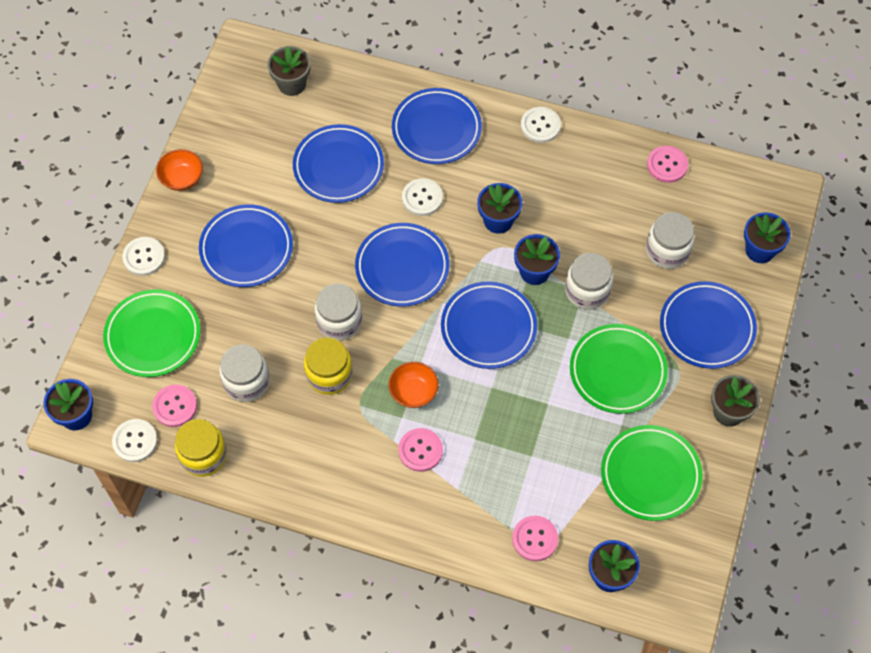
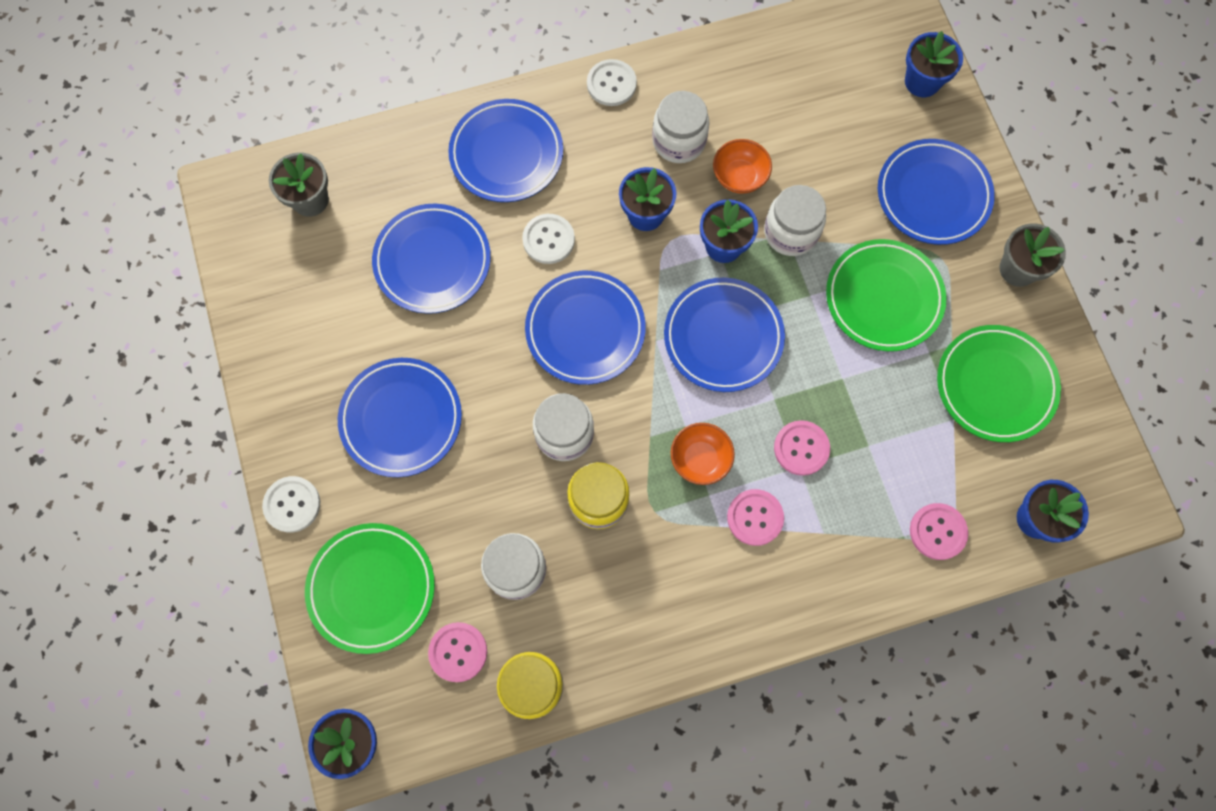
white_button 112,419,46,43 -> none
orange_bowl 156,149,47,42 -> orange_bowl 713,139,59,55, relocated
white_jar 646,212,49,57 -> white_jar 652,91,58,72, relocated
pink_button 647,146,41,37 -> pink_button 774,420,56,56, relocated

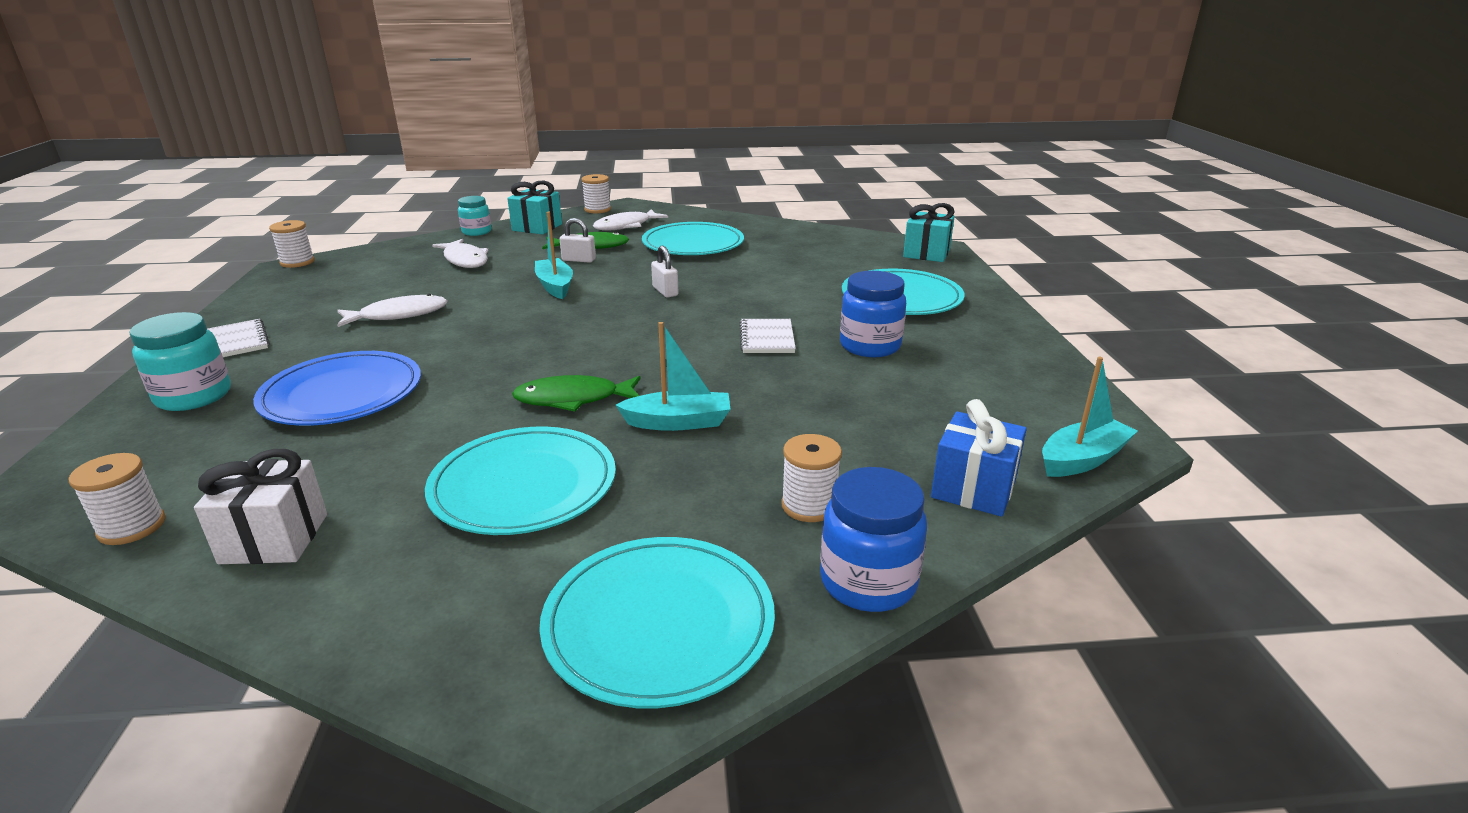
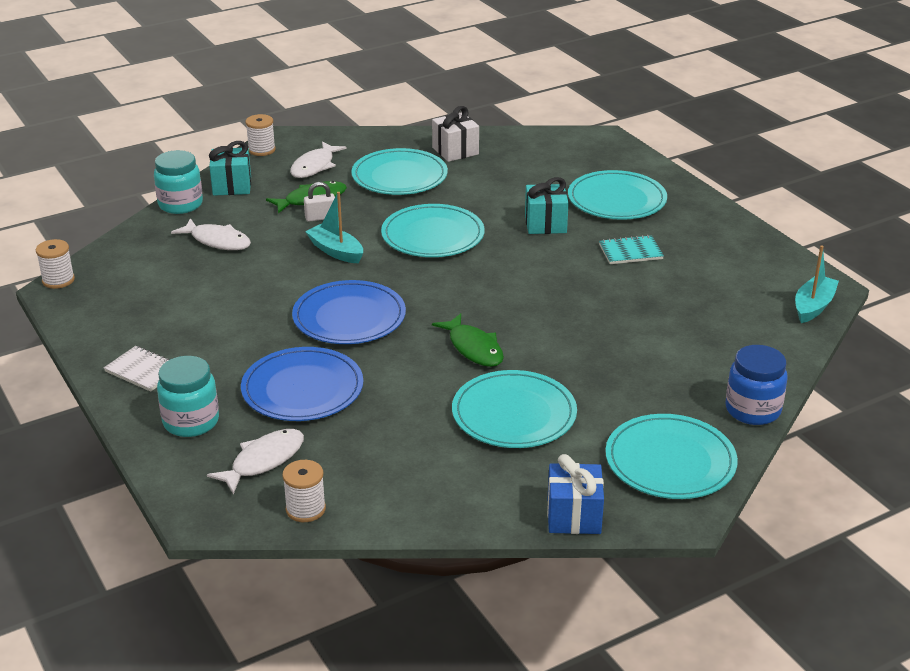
turquoise_boat 615,322,116,109 -> none
white_notebook 740,319,56,34 -> none
white_spool 781,434,61,88 -> none
none -> blue_plate 292,280,114,64
white_gift 194,449,133,115 -> white_gift 432,106,47,56, relocated
white_fish 337,294,110,33 -> white_fish 207,429,97,65, relocated
turquoise_gift 903,203,52,59 -> turquoise_gift 525,177,44,57, relocated
blue_gift 931,399,96,118 -> blue_gift 547,454,57,80, relocated
white_padlock 651,246,28,52 -> turquoise_plate 381,204,104,53
blue_jar 840,271,66,86 -> turquoise_notebook 599,235,65,29
green_fish 512,375,128,37 -> green_fish 432,314,72,53, 90 degrees counterclockwise
turquoise_jar 458,196,33,40 -> turquoise_jar 154,150,49,64, x1.51

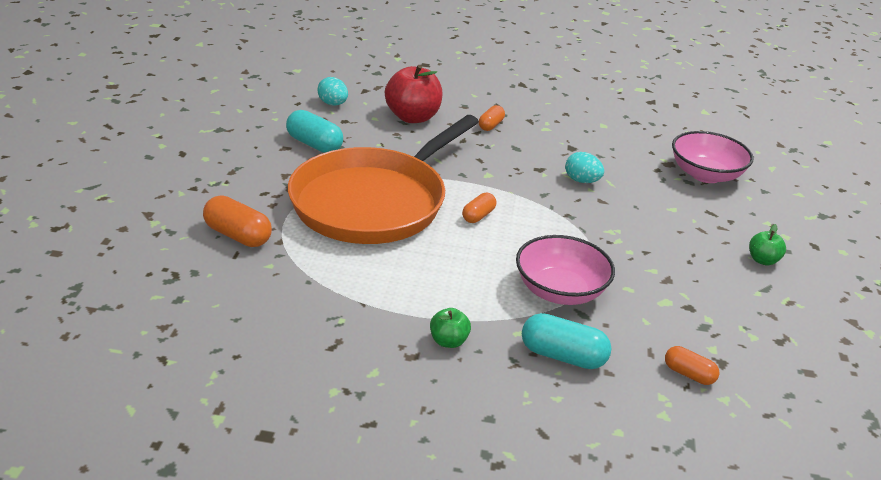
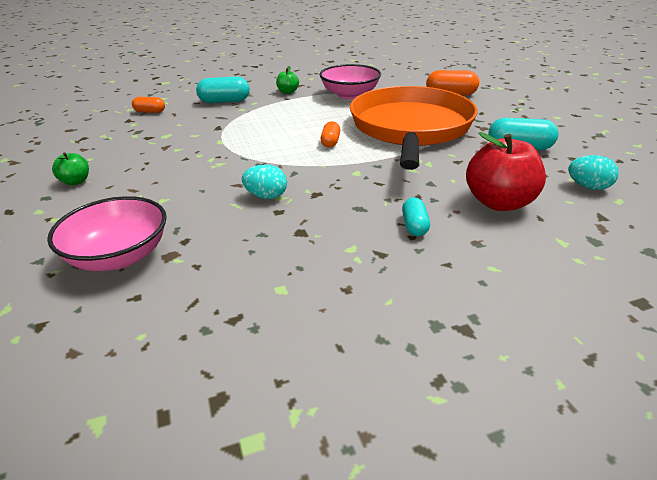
pink_bowl 516,235,99,70 -> pink_bowl 319,64,62,35, relocated
orange_capsule 479,105,26,26 -> turquoise_capsule 402,197,28,39

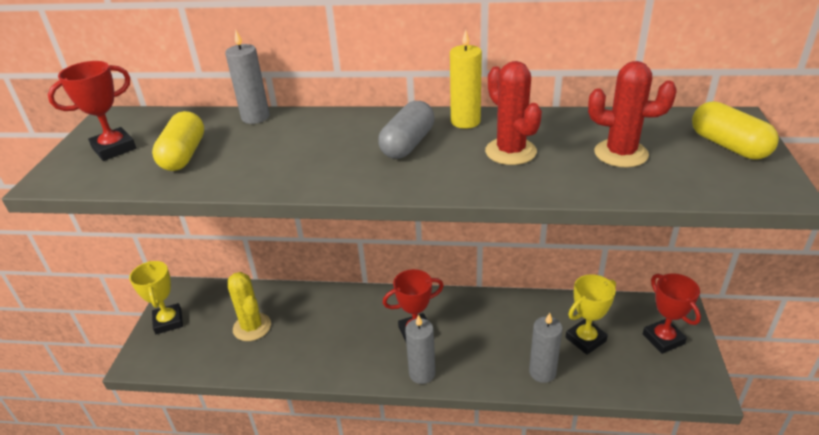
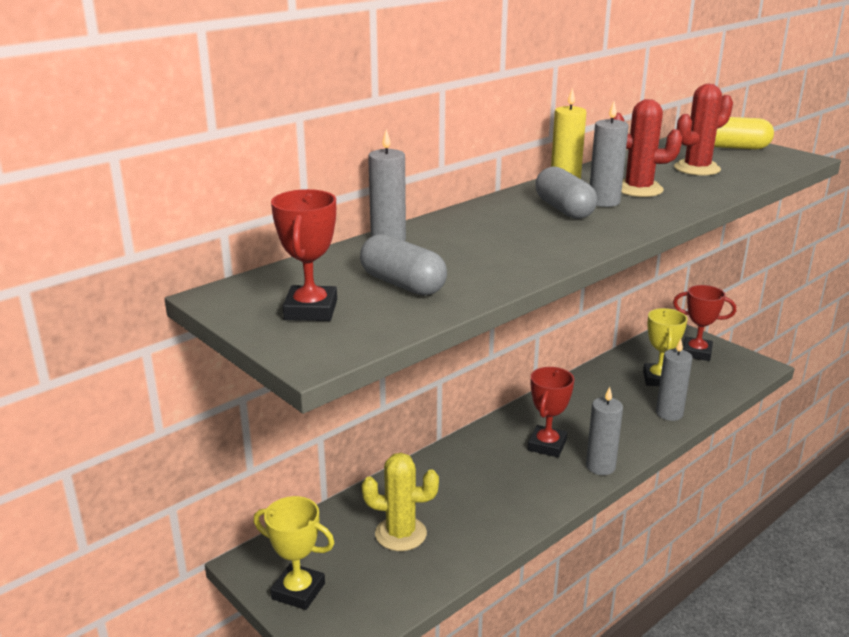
none -> grey_candle 590,102,39,105
yellow_capsule 152,111,52,60 -> grey_capsule 360,234,87,62

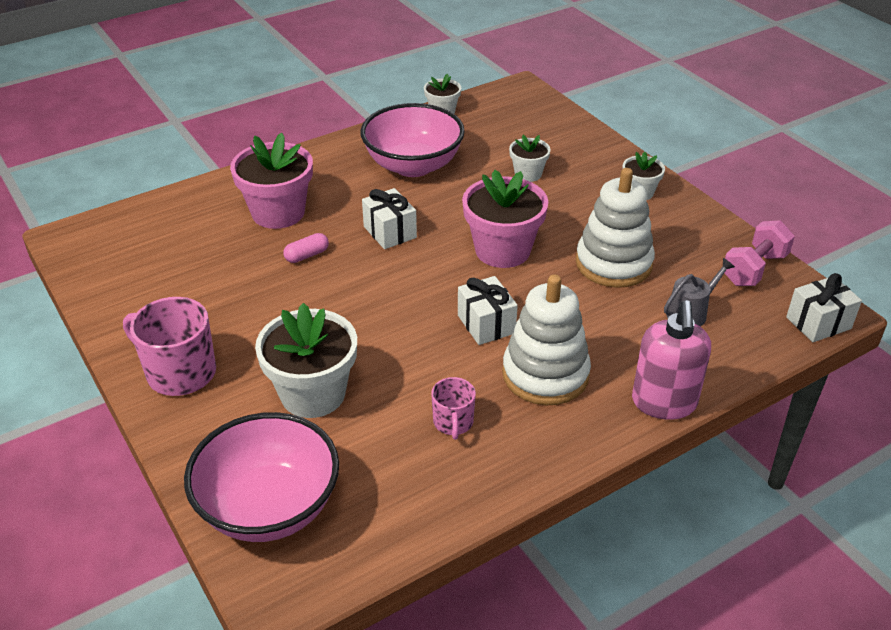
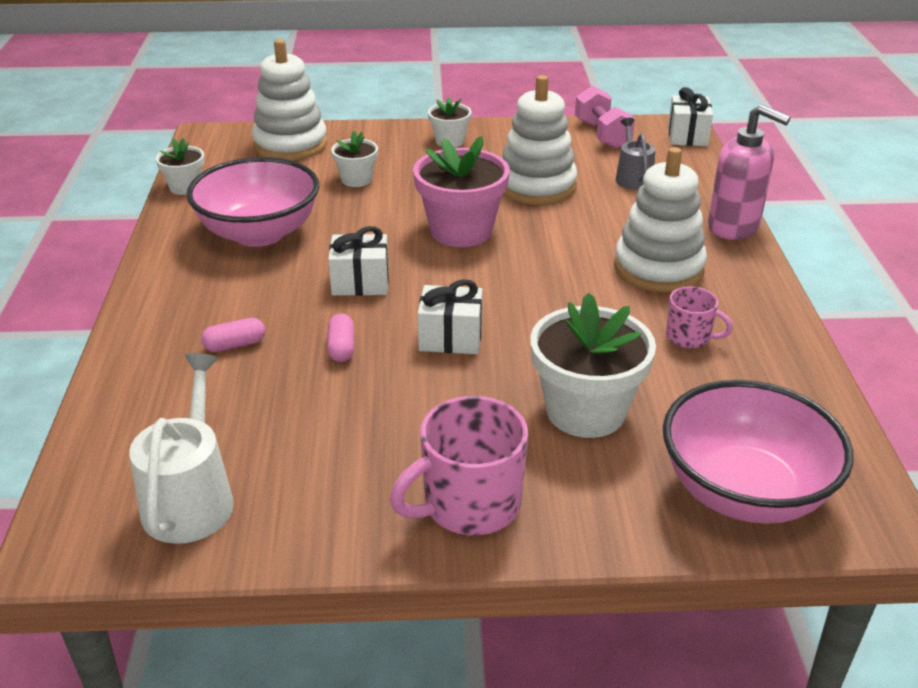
none -> white_watering_can 129,353,105,191
none -> white_stacking_toy 252,39,75,121
white_gift 458,276,60,69 -> white_gift 418,279,65,75, relocated
pink_flower_pot 230,133,83,96 -> pink_capsule 201,318,64,34

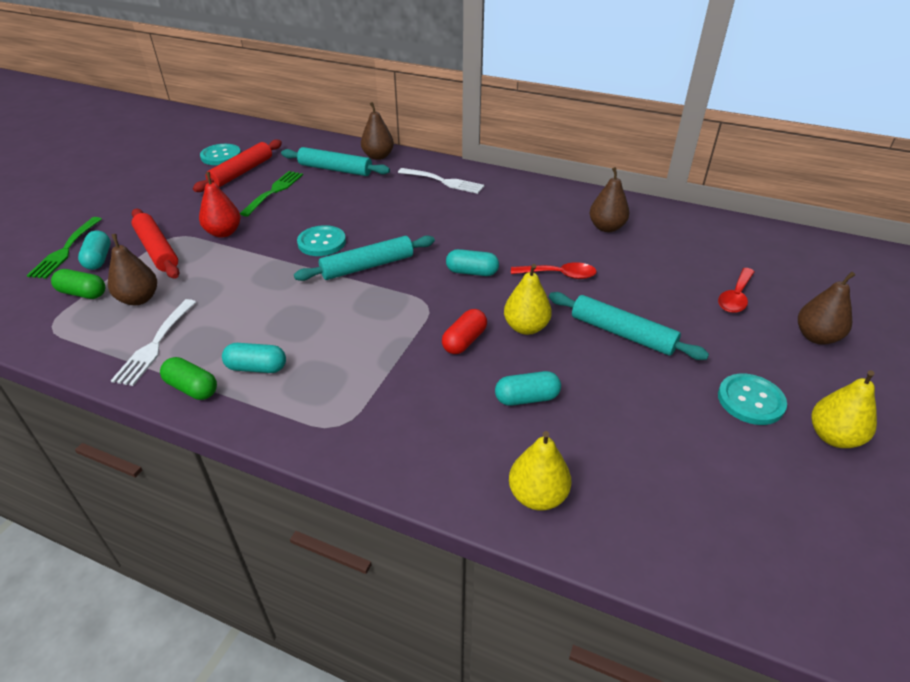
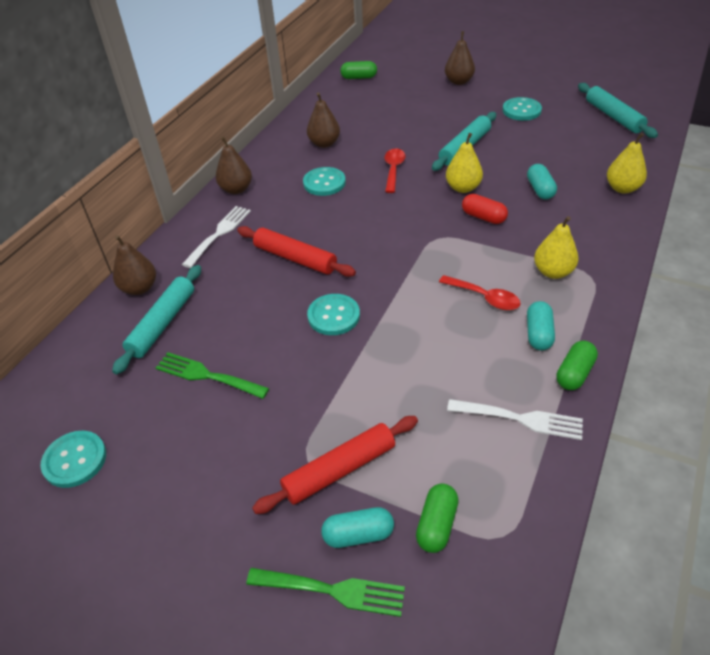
red_pear 199,172,42,66 -> none
turquoise_capsule 446,249,53,27 -> none
none -> turquoise_button 303,167,43,29
none -> green_capsule 340,61,37,18
brown_pear 108,234,49,71 -> brown_pear 216,137,36,57, relocated
red_rolling_pin 193,140,89,52 -> red_rolling_pin 237,226,119,51, relocated
turquoise_rolling_pin 294,235,141,46 -> turquoise_rolling_pin 578,83,80,55, relocated
red_spoon 718,268,37,45 -> red_spoon 439,275,82,35, relocated
yellow_pear 812,370,65,78 -> yellow_pear 534,216,44,63, relocated

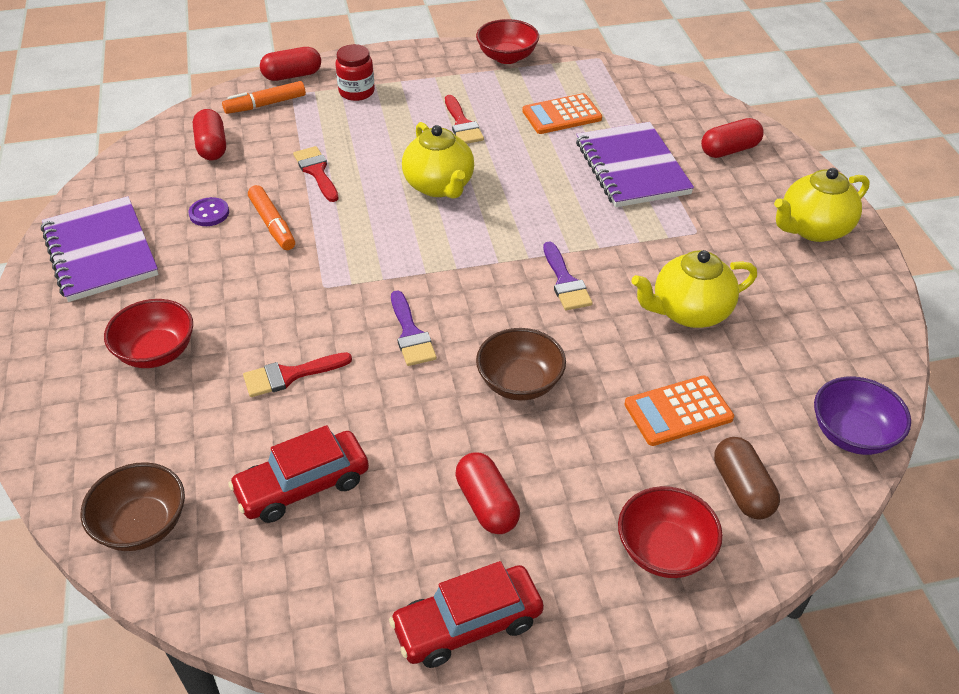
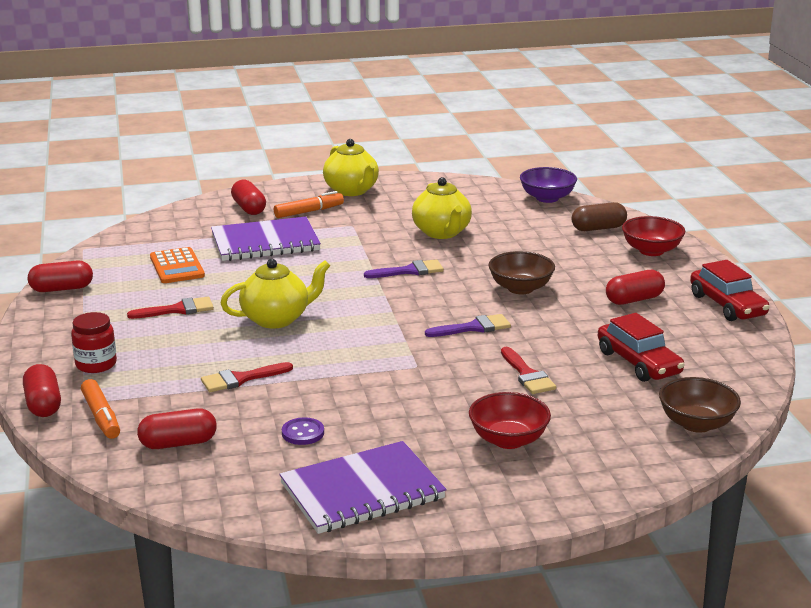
orange_calculator 624,375,110,71 -> none
orange_marker 248,185,47,65 -> orange_marker 274,191,70,27, relocated
red_bowl 476,19,63,45 -> red_capsule 28,261,65,31

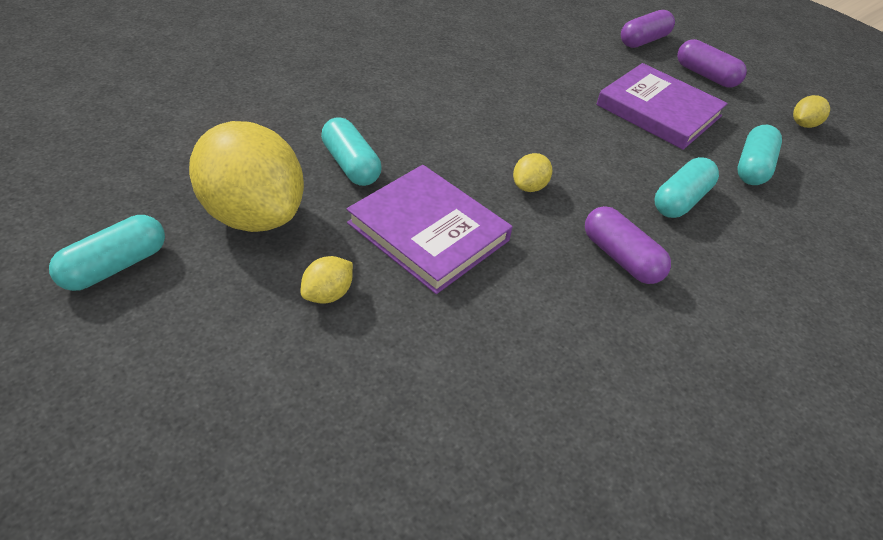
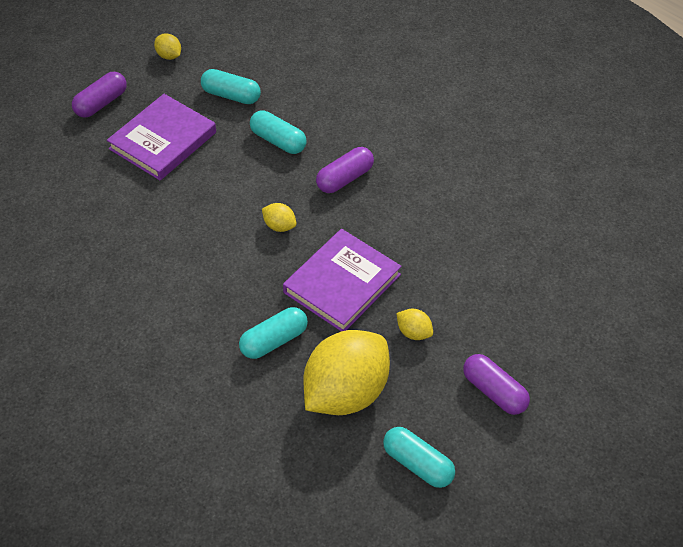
purple_capsule 621,10,54,38 -> purple_capsule 463,354,67,61, relocated

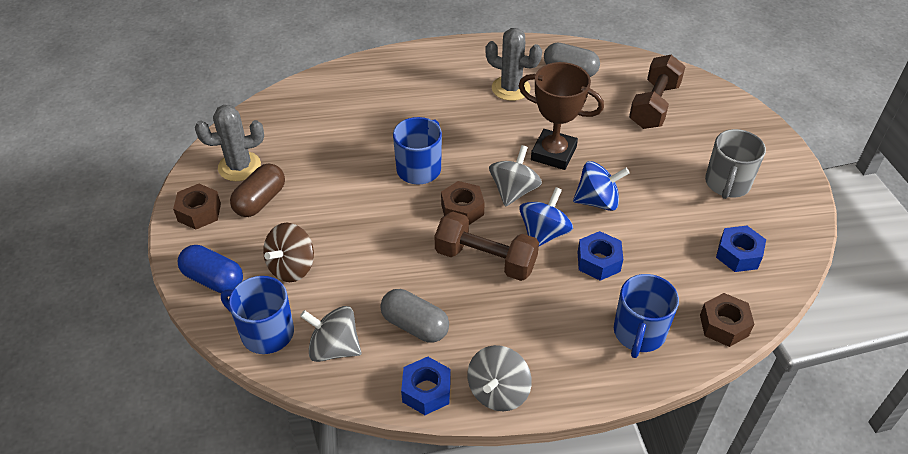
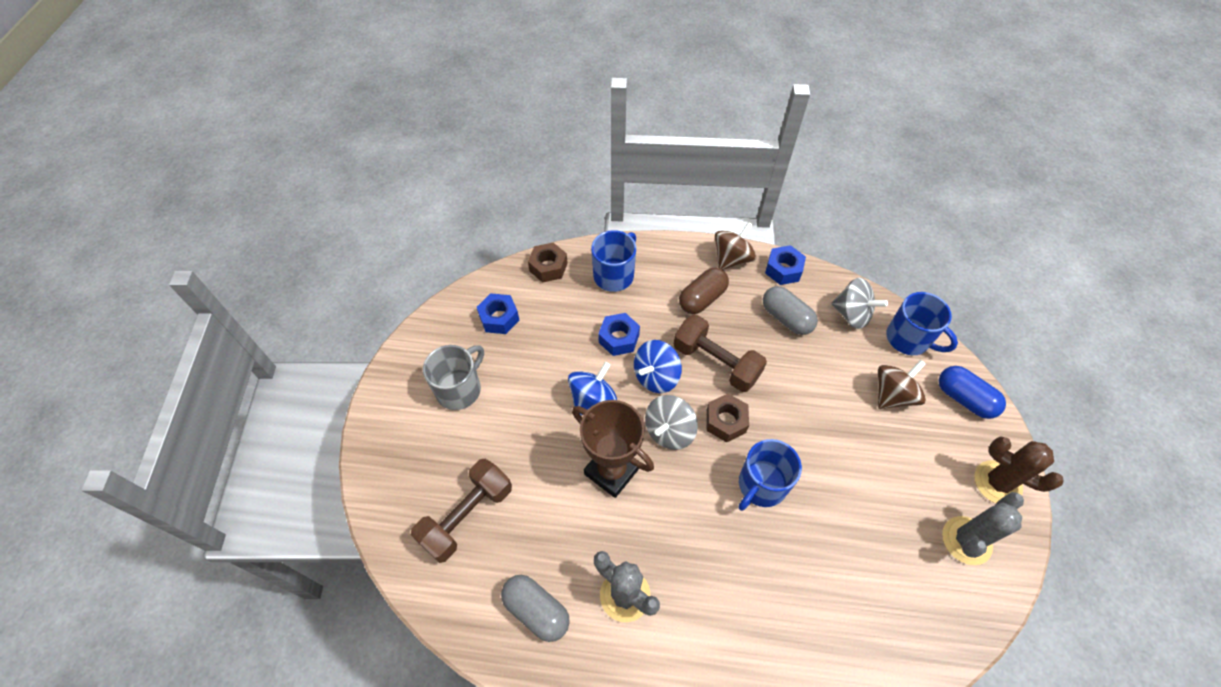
brown_capsule 230,164,55,53 -> brown_capsule 679,268,50,46, relocated
brown_nut 173,184,48,45 -> brown_cactus 974,436,90,67
grey_spinning_top 467,345,65,66 -> brown_spinning_top 715,222,42,48
grey_cactus 195,105,69,76 -> grey_cactus 942,492,82,73, 45 degrees counterclockwise
blue_spinning_top 573,161,57,50 -> blue_spinning_top 568,362,49,53, 120 degrees clockwise

